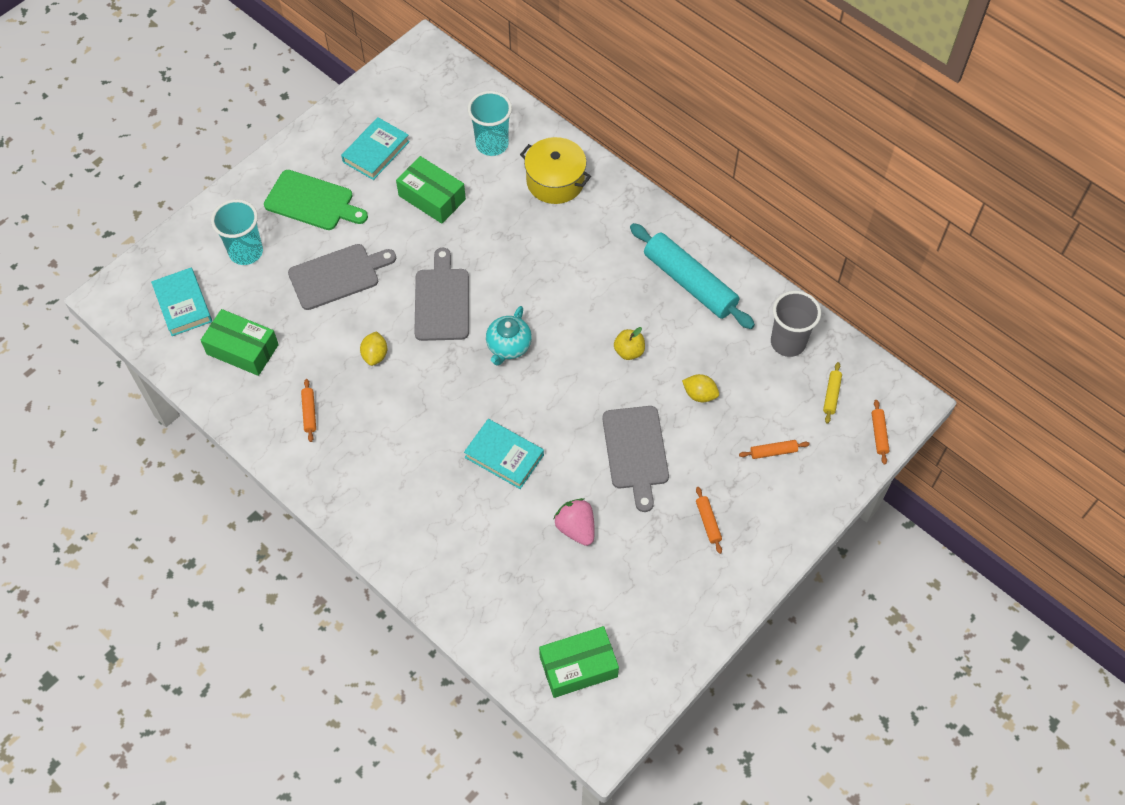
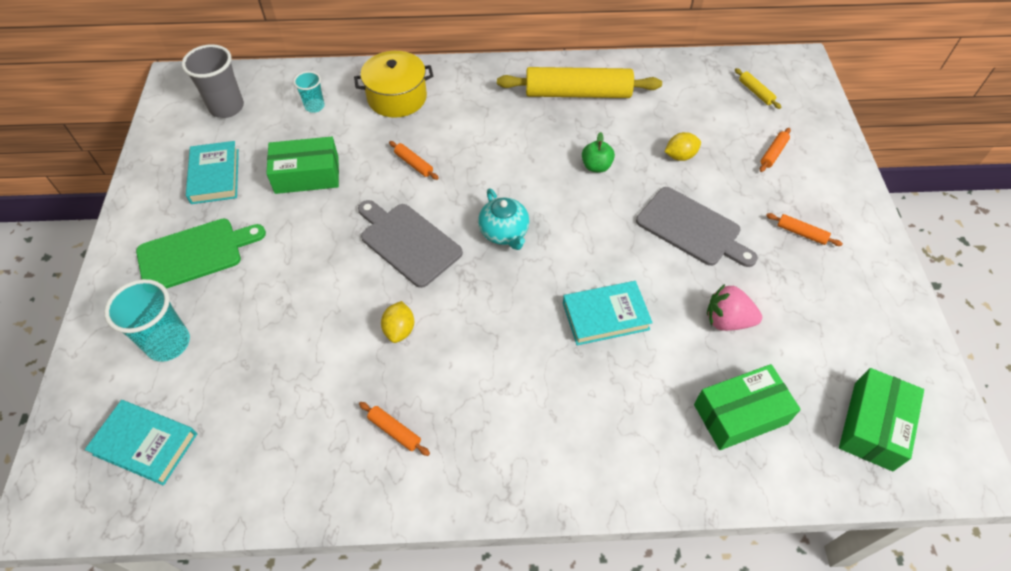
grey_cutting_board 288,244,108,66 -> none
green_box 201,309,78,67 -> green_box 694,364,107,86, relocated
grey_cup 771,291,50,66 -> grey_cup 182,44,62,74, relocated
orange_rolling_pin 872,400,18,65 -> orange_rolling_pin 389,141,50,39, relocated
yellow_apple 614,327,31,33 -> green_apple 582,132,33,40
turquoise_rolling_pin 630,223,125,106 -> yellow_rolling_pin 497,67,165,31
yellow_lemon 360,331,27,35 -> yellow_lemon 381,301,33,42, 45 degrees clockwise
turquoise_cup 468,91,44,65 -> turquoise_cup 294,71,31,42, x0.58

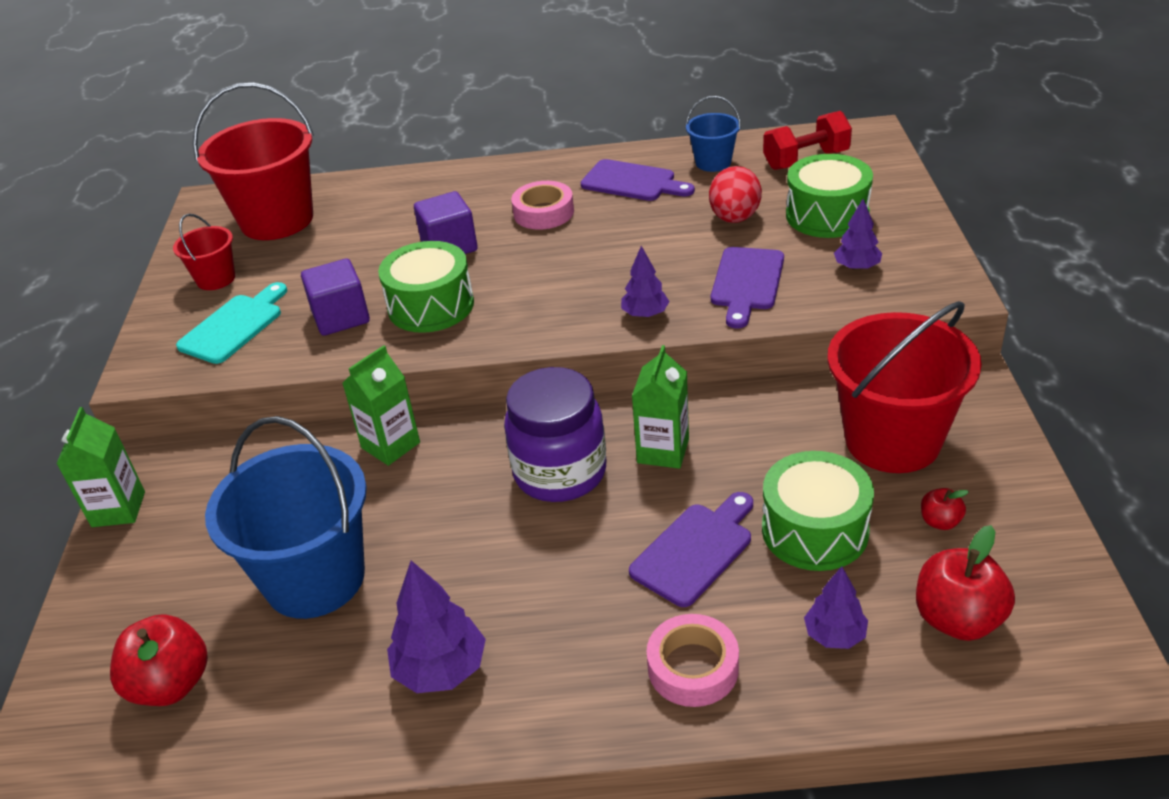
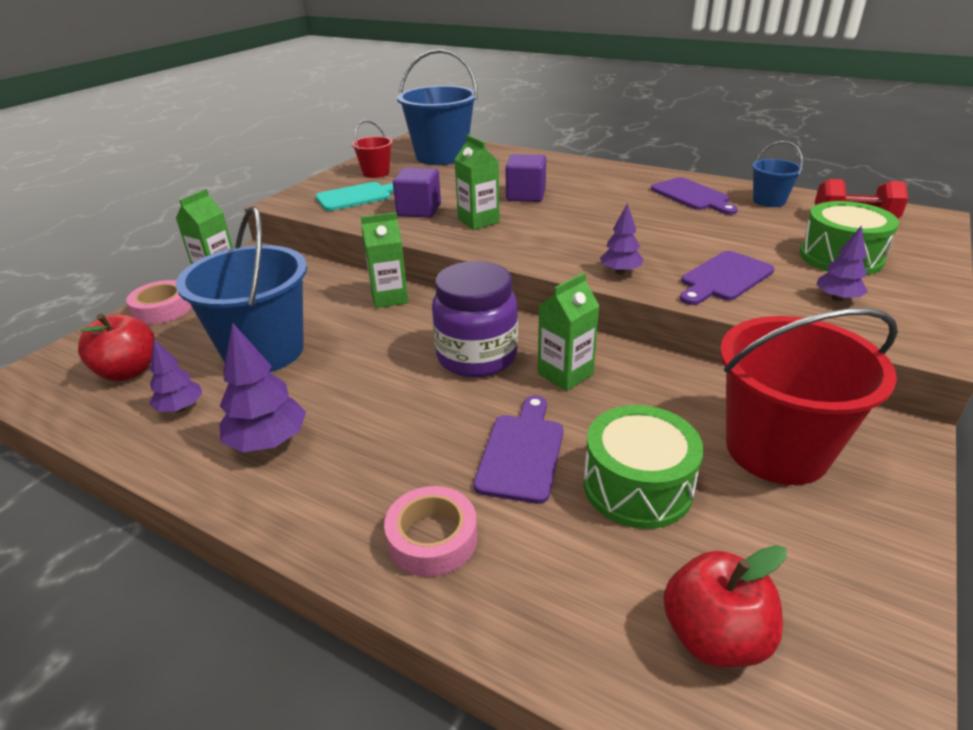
red_egg 709,166,53,57 -> none
red_apple 921,488,48,42 -> none
pink_tape 511,181,63,49 -> pink_tape 126,280,66,44, relocated
purple_tree 804,566,64,83 -> purple_tree 149,339,53,73, relocated
green_drum 378,241,96,92 -> green_carton 454,135,46,95
red_bucket 193,83,121,157 -> blue_bucket 397,49,81,116
purple_cutting_board 629,492,124,115 -> purple_cutting_board 474,396,89,108, 60 degrees counterclockwise

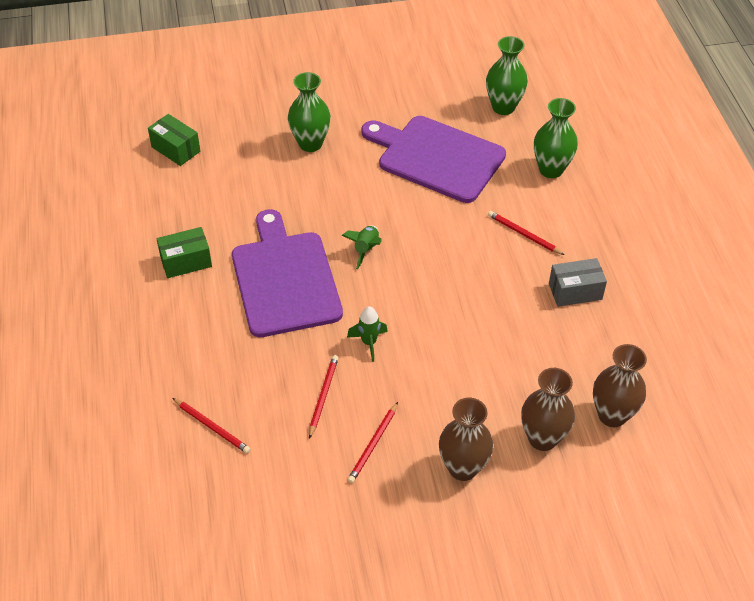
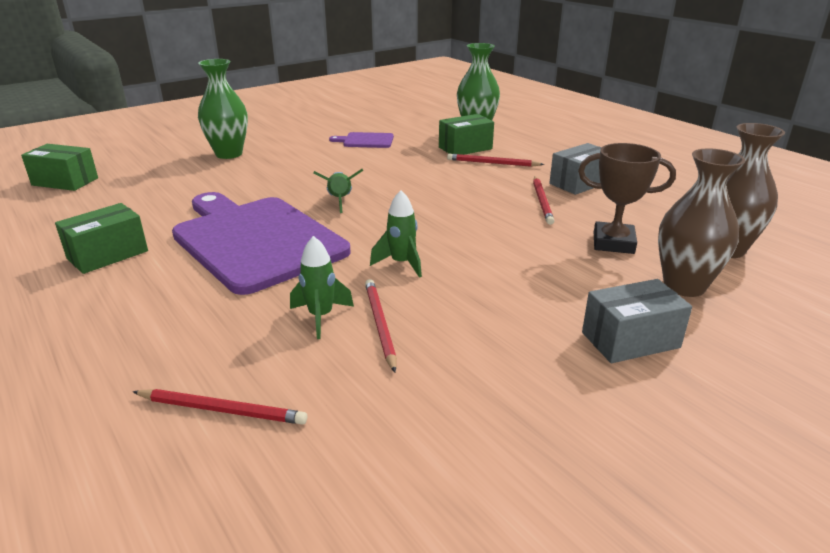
green_vase 486,36,42,79 -> none
none -> green_rocket 290,236,64,103
none -> green_box 439,114,55,41
none -> brown_trophy 578,143,98,111
red_pencil 348,402,50,81 -> red_pencil 533,177,21,48, relocated
brown_vase 439,398,54,83 -> grey_box 582,279,110,84
purple_cutting_board 361,116,145,87 -> purple_cutting_board 329,132,65,16, x0.42

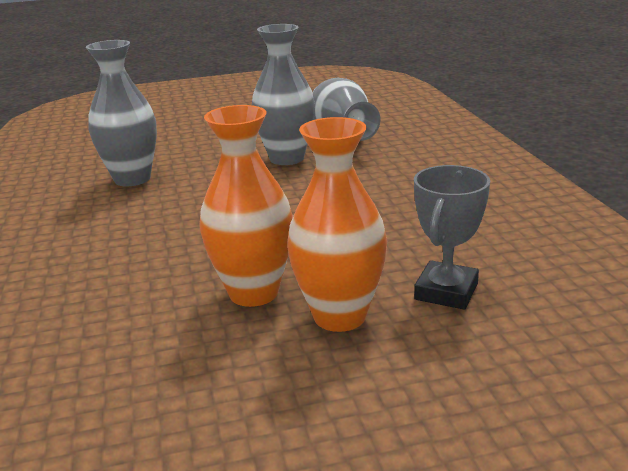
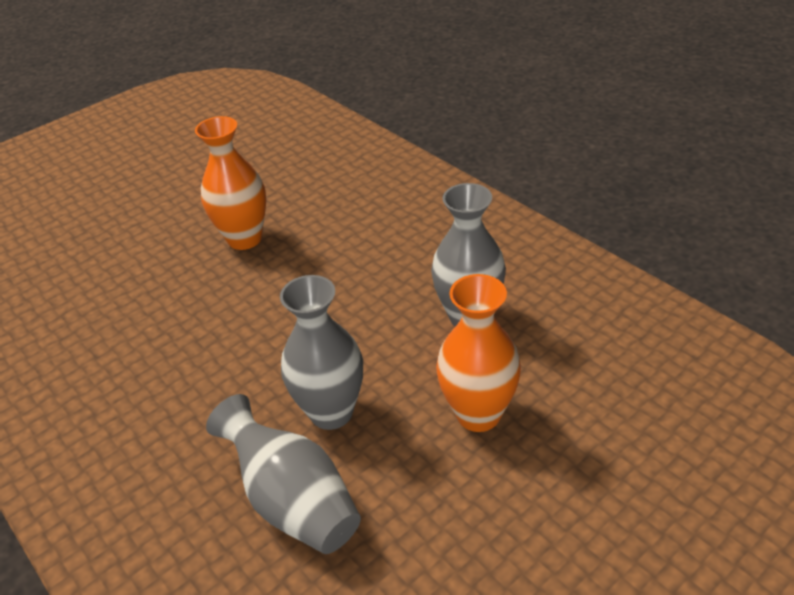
grey_trophy 414,165,76,145 -> none
orange_vase 287,117,100,215 -> orange_vase 436,274,85,158, relocated

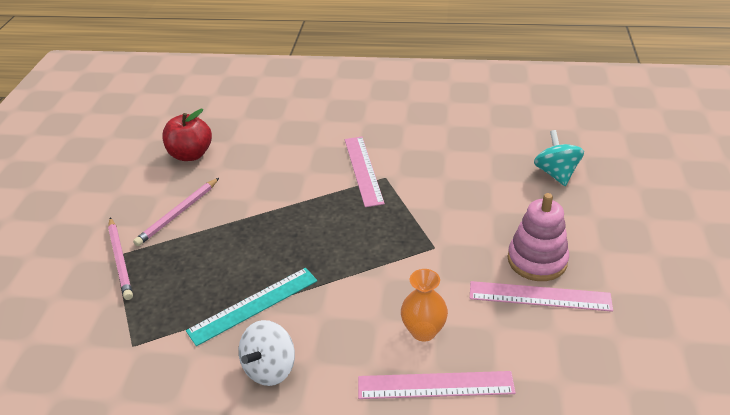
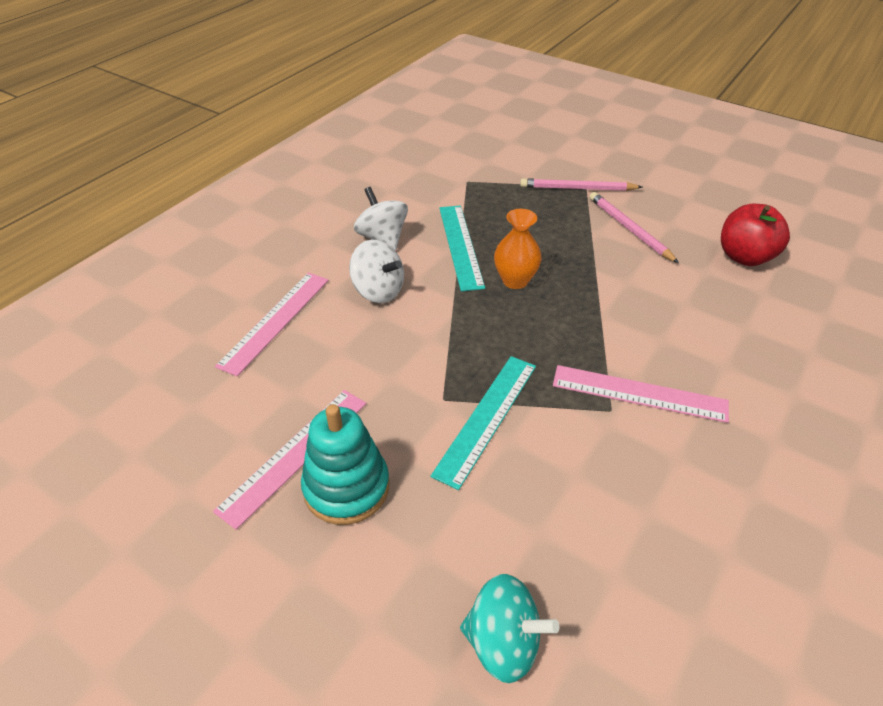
none -> white_spinning_top 349,240,55,63
none -> turquoise_ruler 430,356,106,134
orange_vase 401,269,47,73 -> orange_vase 494,209,48,80, relocated
pink_stacking_toy 508,193,61,88 -> turquoise_stacking_toy 301,404,89,121

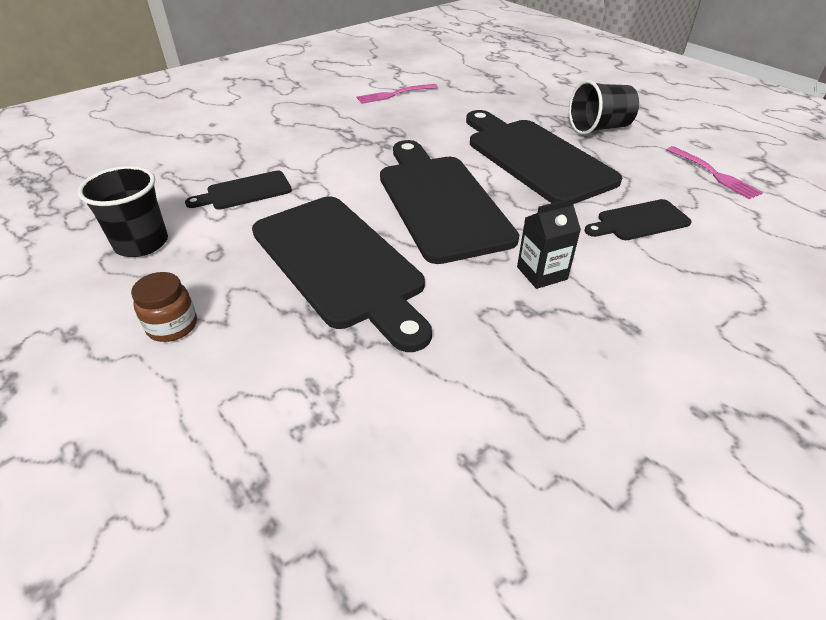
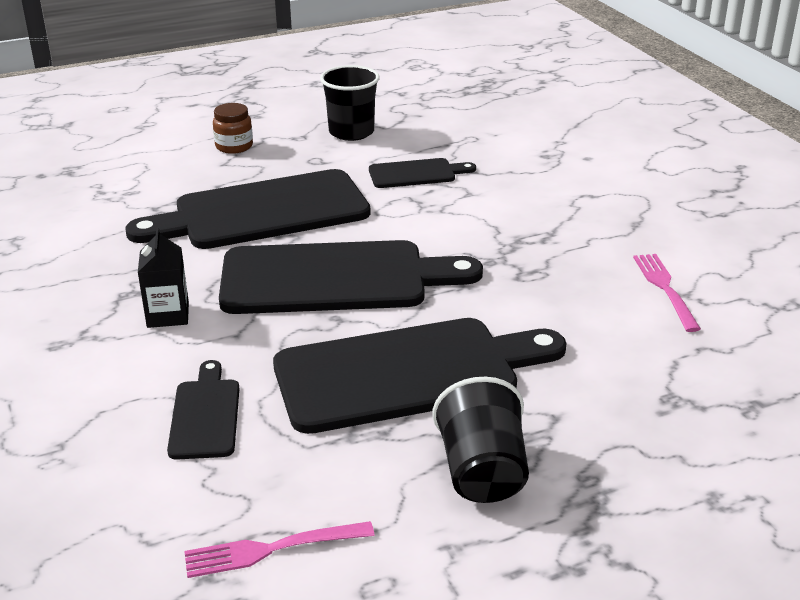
black_cutting_board 185,170,107,40 -> black_cutting_board 369,158,107,30, 90 degrees clockwise

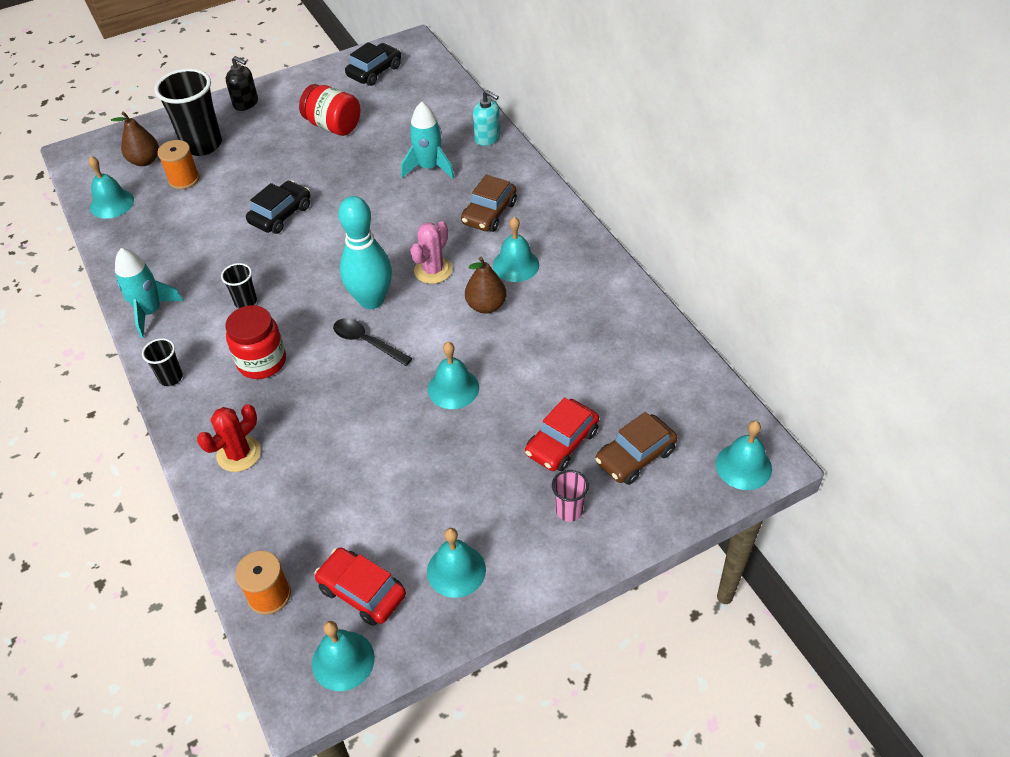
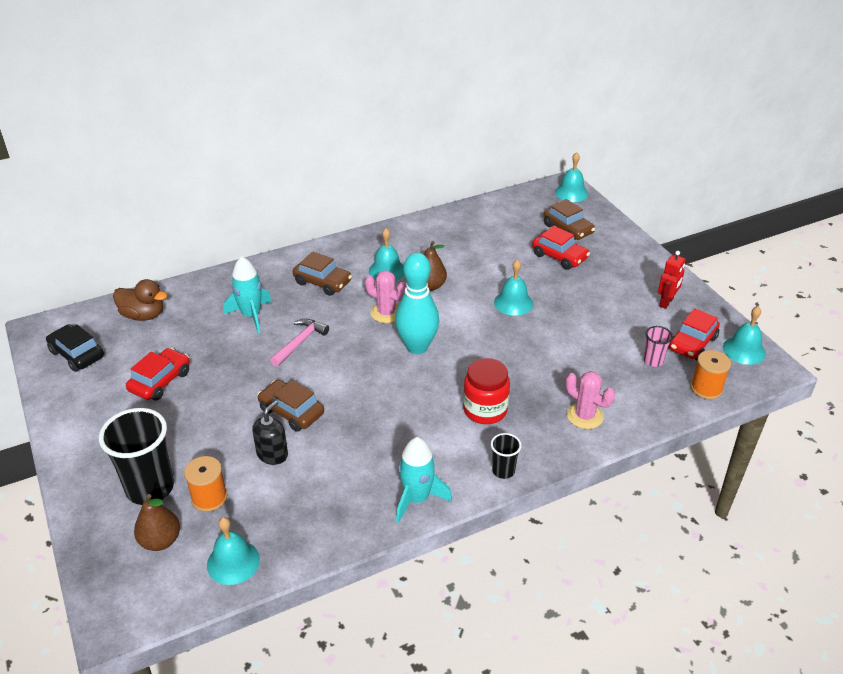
black_cup 221,263,36,45 -> none
black_spoon 333,318,80,48 -> none
turquoise_soap_dispenser 473,90,27,56 -> none
none -> brown_duck 113,279,54,42
none -> pink_hammer 270,319,59,48
black_soap_dispenser 226,56,32,55 -> black_soap_dispenser 252,400,36,65, relocated
pink_cup 552,470,37,52 -> pink_cup 643,326,30,41, relocated
red_jar 299,84,61,52 -> red_car 126,348,64,53
turquoise_bell 427,528,59,70 -> red_robot 658,251,28,58
red_cactus 197,404,64,68 -> pink_cactus 566,371,49,58
black_car 246,181,64,53 -> brown_car 257,380,67,52

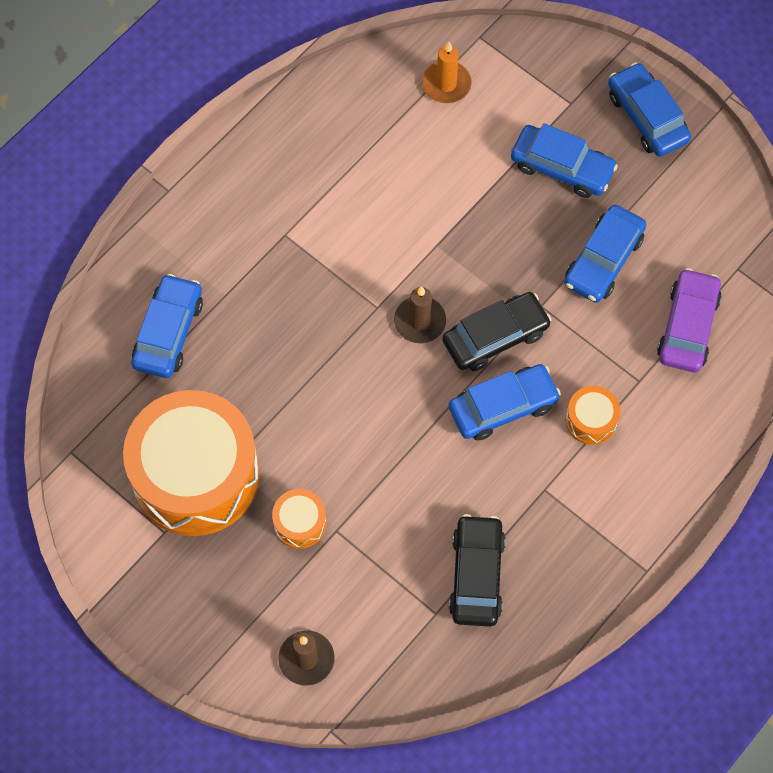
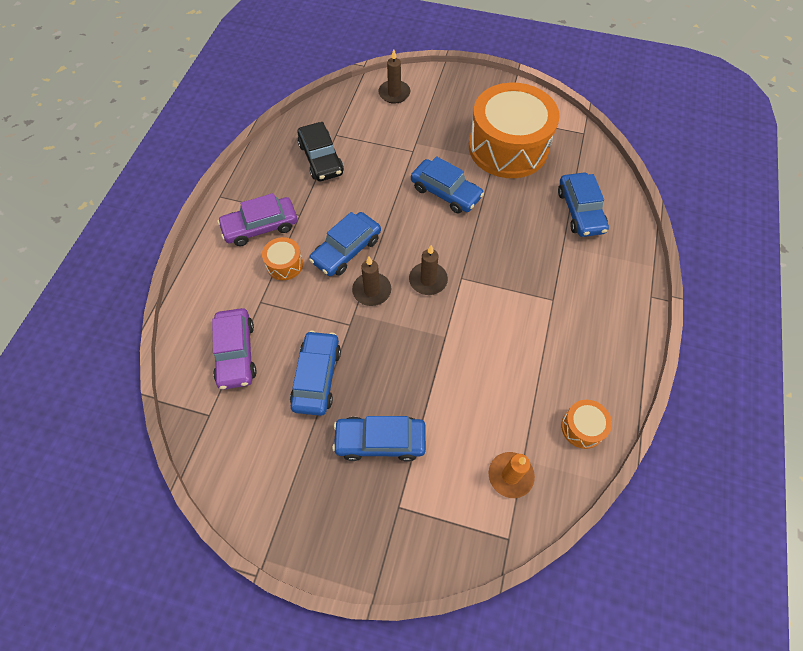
none -> purple_car 217,193,80,53
orange_drum 272,489,54,60 -> orange_drum 561,400,51,49, relocated
blue_car 608,62,83,95 -> blue_car 411,156,73,57, relocated
black_car 442,292,110,79 -> brown_candle 352,256,39,50

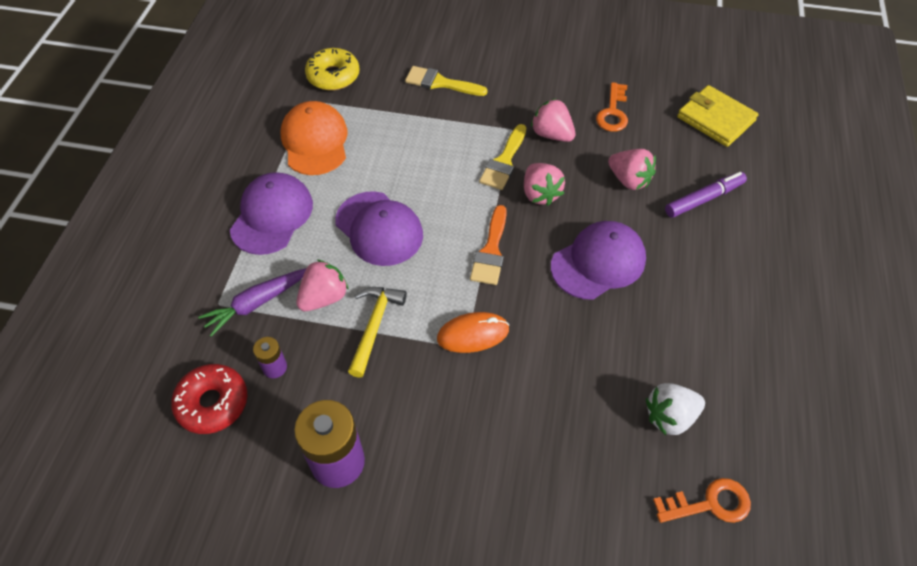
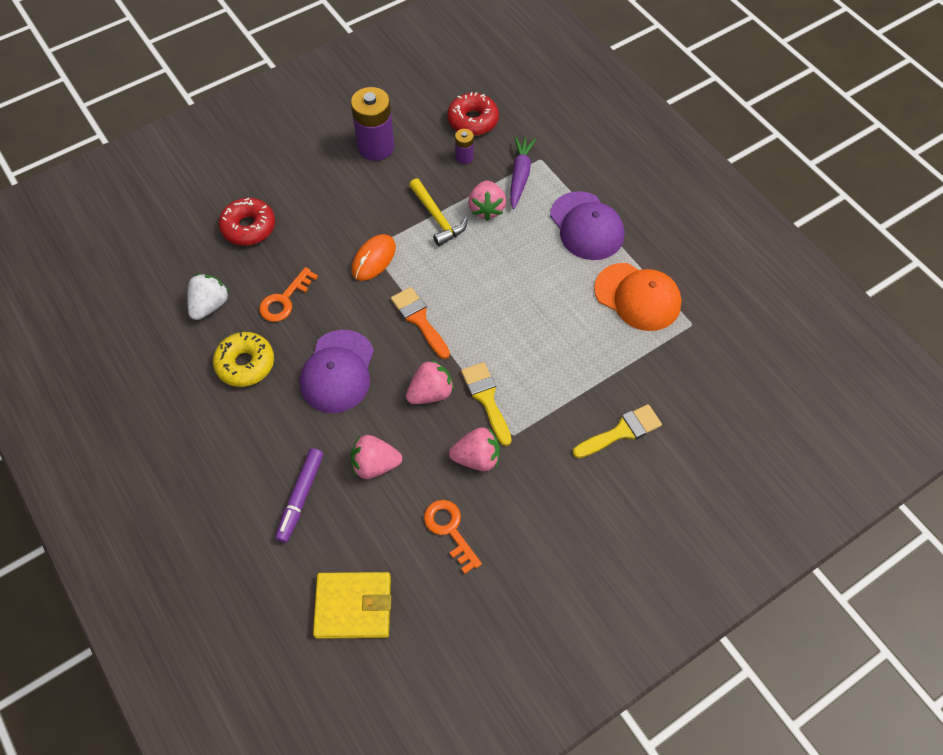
purple_cap 335,191,88,75 -> none
none -> red_donut 219,198,56,48
yellow_donut 305,48,54,43 -> yellow_donut 213,332,61,55, relocated
orange_key 653,478,98,45 -> orange_key 259,267,59,55, relocated
pink_strawberry 524,163,41,43 -> pink_strawberry 406,359,48,45, 120 degrees clockwise

